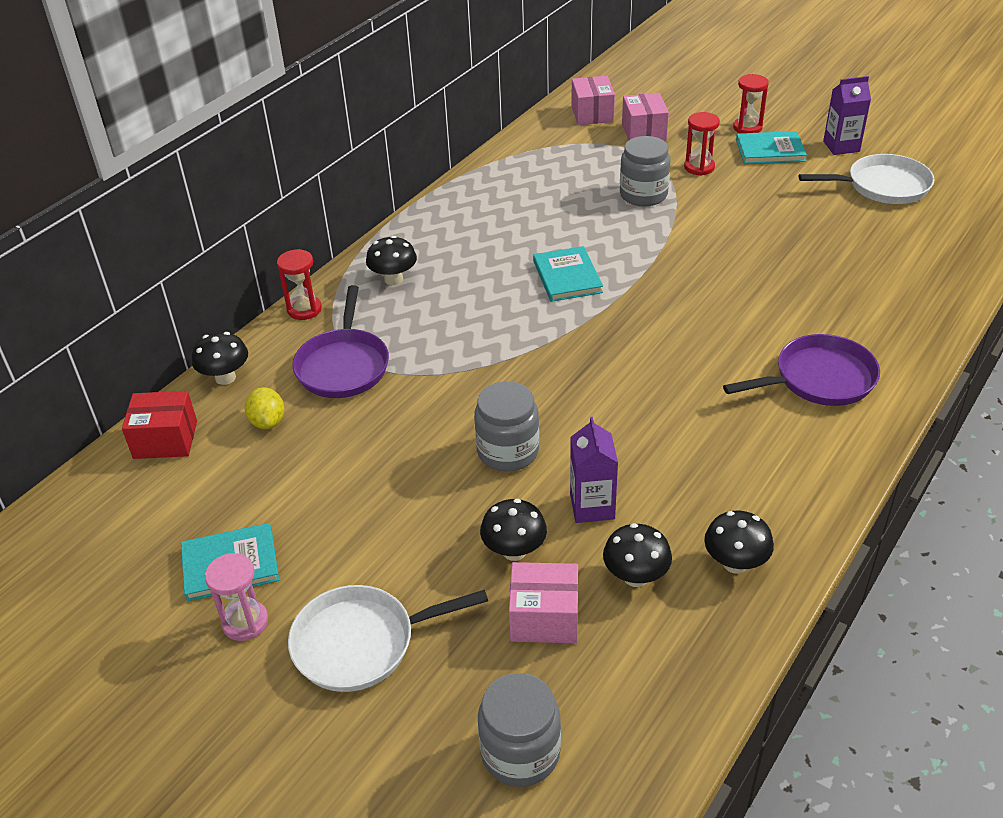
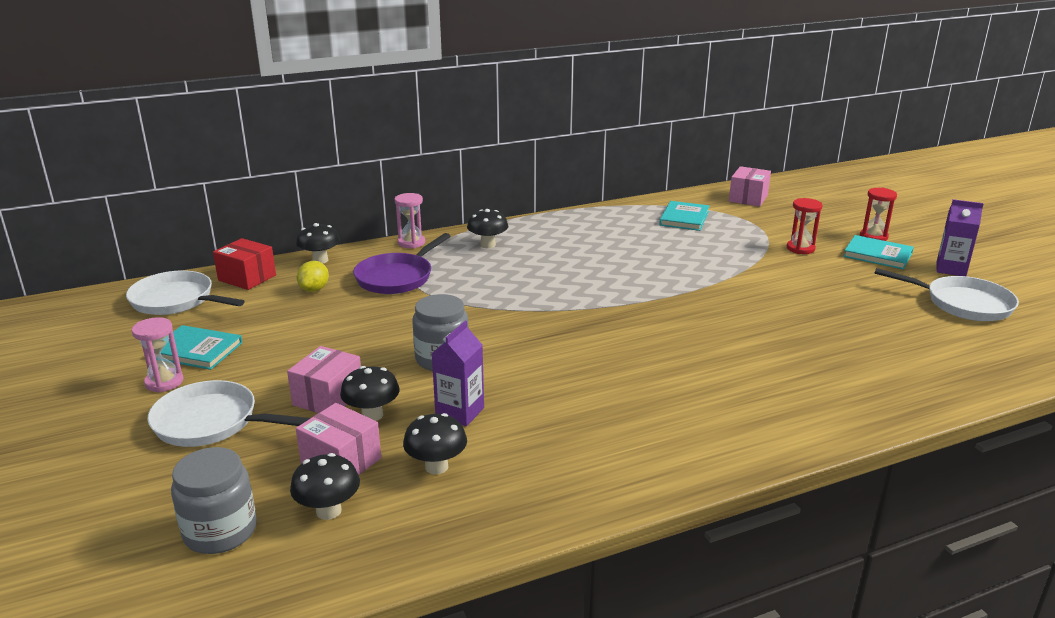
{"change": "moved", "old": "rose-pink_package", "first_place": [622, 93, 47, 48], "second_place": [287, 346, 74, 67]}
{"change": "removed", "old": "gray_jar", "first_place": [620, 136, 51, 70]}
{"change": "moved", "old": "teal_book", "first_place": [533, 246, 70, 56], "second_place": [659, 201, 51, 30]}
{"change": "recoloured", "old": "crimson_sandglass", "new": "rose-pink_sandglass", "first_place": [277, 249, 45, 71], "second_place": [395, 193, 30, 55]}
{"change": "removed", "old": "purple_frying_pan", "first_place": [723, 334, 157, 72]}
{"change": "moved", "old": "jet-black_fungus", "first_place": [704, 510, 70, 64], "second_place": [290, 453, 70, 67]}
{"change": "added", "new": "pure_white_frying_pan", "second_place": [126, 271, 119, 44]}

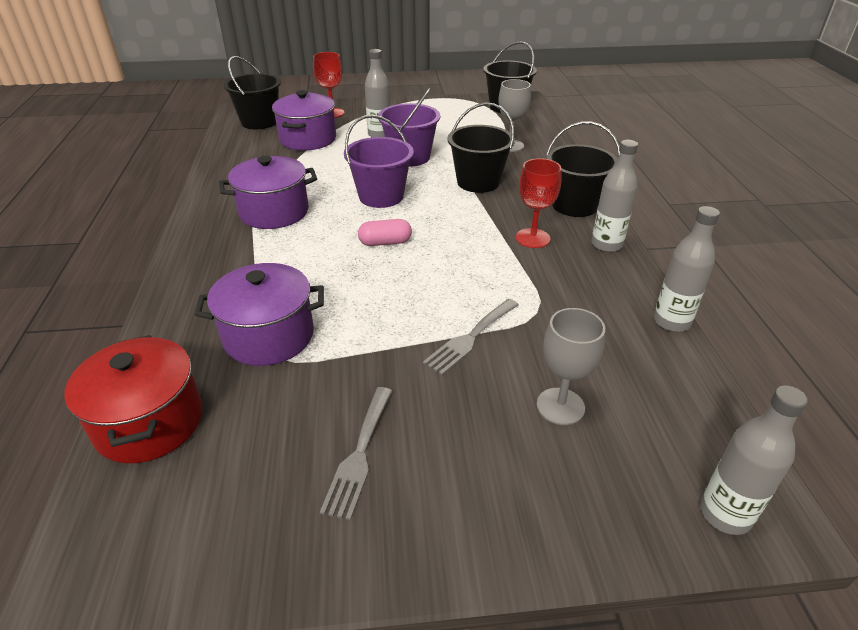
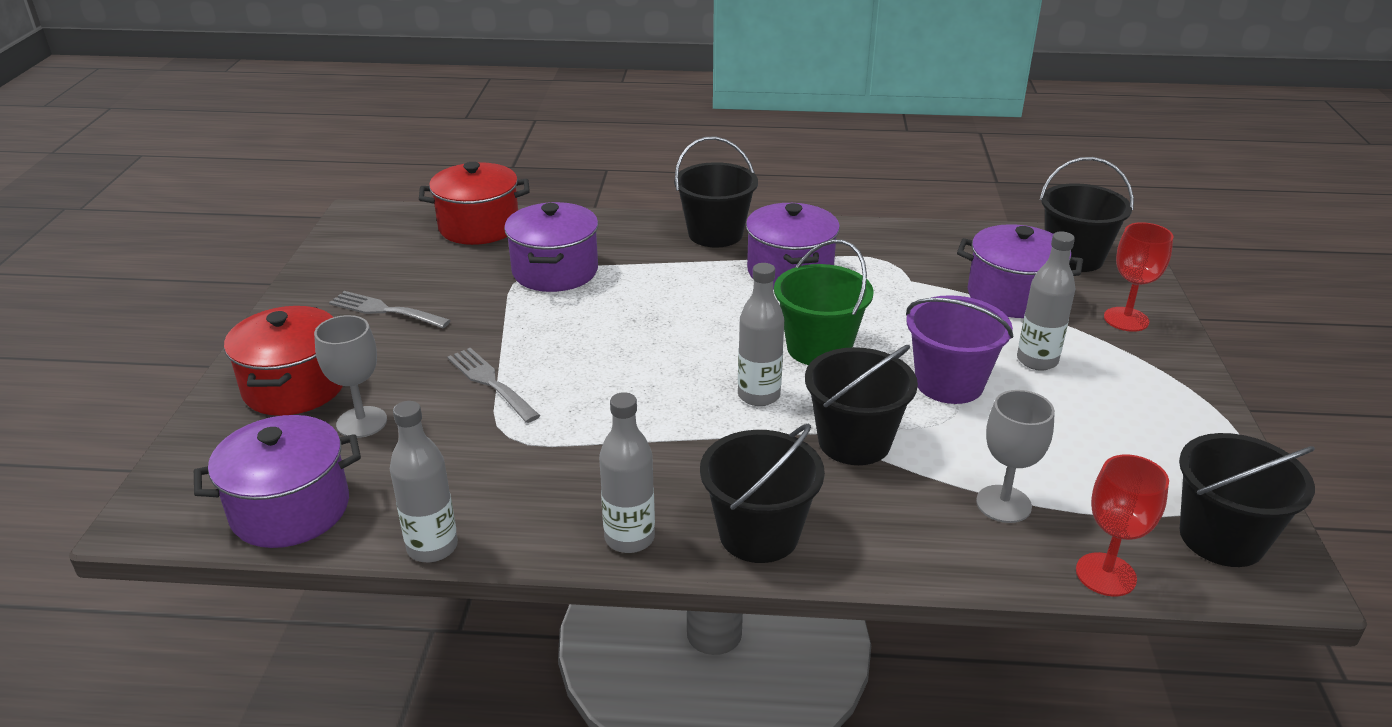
{"change": "recoloured", "old": "purple_sand_bucket", "new": "emerald_sand_bucket", "first_place": [344, 115, 70, 93], "second_place": [774, 239, 100, 126]}
{"change": "moved", "old": "crimson_goblet", "first_place": [516, 158, 46, 90], "second_place": [1076, 454, 93, 143]}
{"change": "removed", "old": "rose-pink_pill", "first_place": [358, 219, 54, 27]}
{"change": "moved", "old": "gray_flask", "first_place": [700, 386, 108, 149], "second_place": [738, 263, 46, 143]}
{"change": "added", "new": "jet-black_sand_bucket", "second_place": [674, 136, 84, 111]}
{"change": "added", "new": "crimson_cooking_pot", "second_place": [224, 306, 119, 110]}
{"change": "added", "new": "purple_cooking_pot", "second_place": [194, 415, 167, 133]}

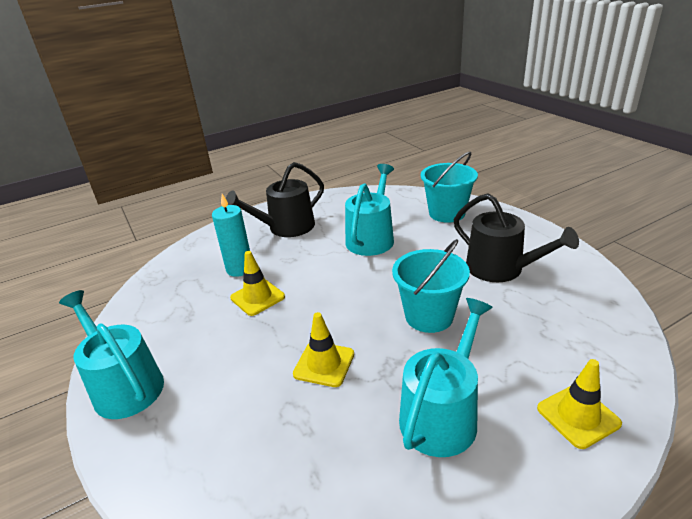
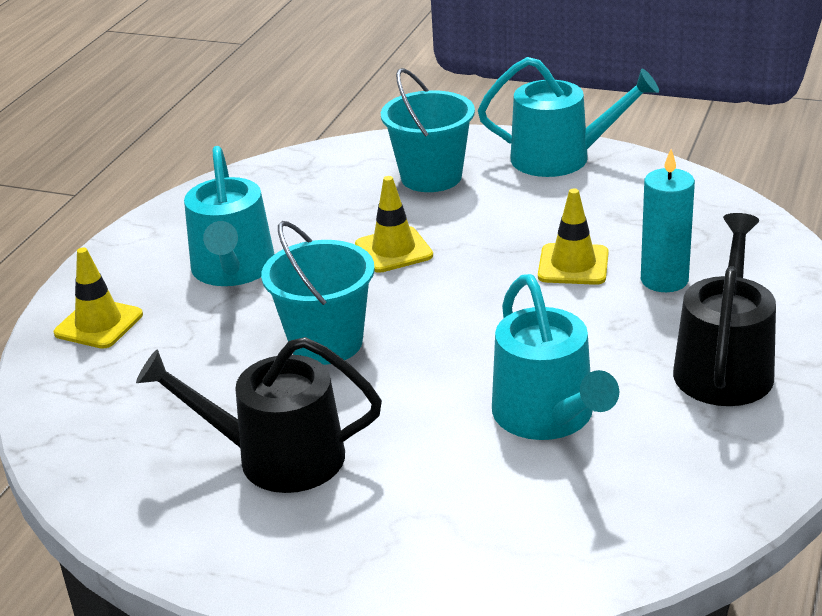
{"change": "moved", "old": "teal_sand_bucket", "first_place": [421, 152, 57, 71], "second_place": [381, 68, 94, 124]}

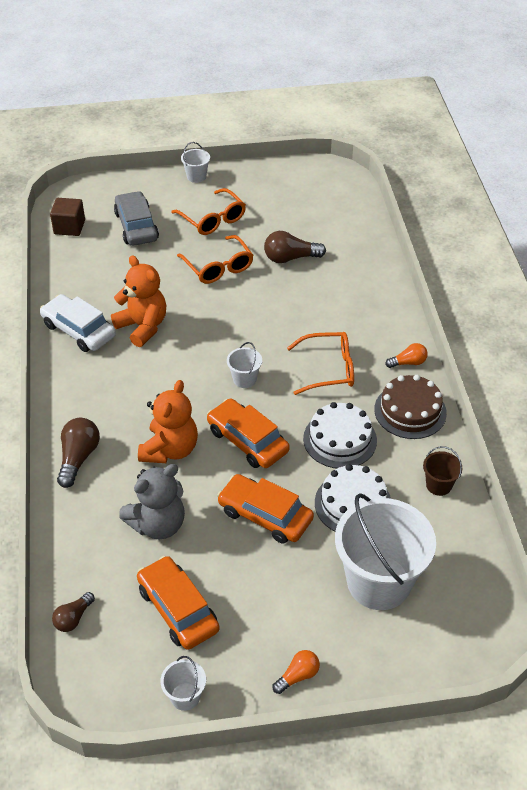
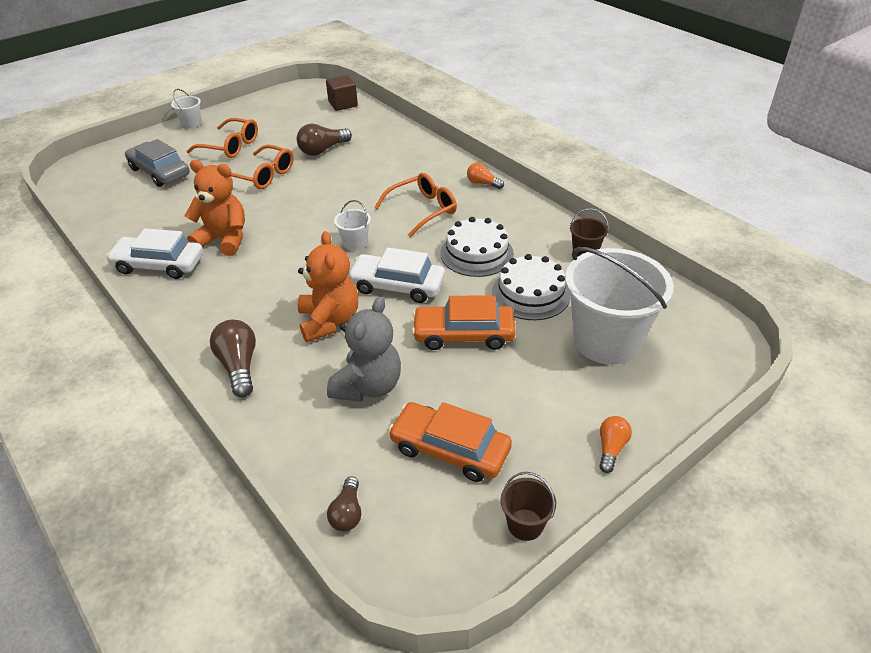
{"change": "moved", "old": "brown_cube", "first_place": [50, 198, 35, 38], "second_place": [326, 75, 32, 36]}
{"change": "turned", "old": "bright_orange_bulb", "first_place": [385, 343, 43, 25], "second_place": [467, 163, 37, 26], "degrees": -105}
{"change": "removed", "old": "brown_layer_cake", "first_place": [374, 375, 73, 64]}
{"change": "recoloured", "old": "bright_orange_toy_car", "new": "pure_white_toy_car", "first_place": [207, 398, 83, 70], "second_place": [348, 247, 97, 56]}
{"change": "recoloured", "old": "pure_white_sand_bucket", "new": "brown_sand_bucket", "first_place": [161, 656, 45, 55], "second_place": [501, 472, 55, 69]}

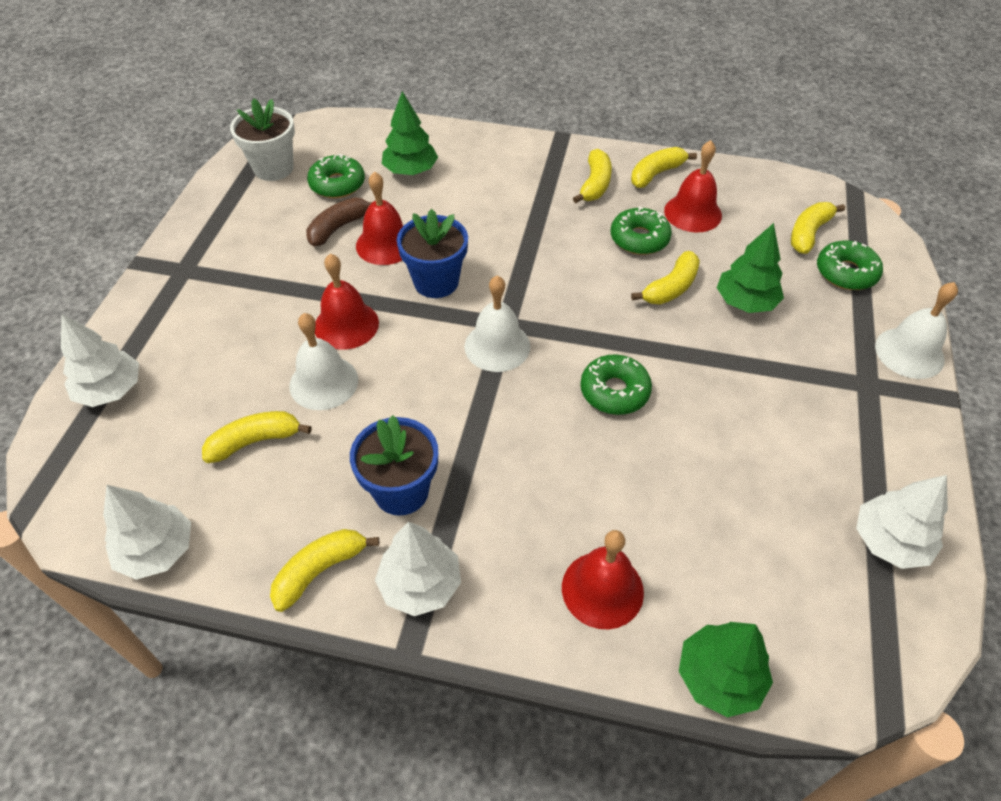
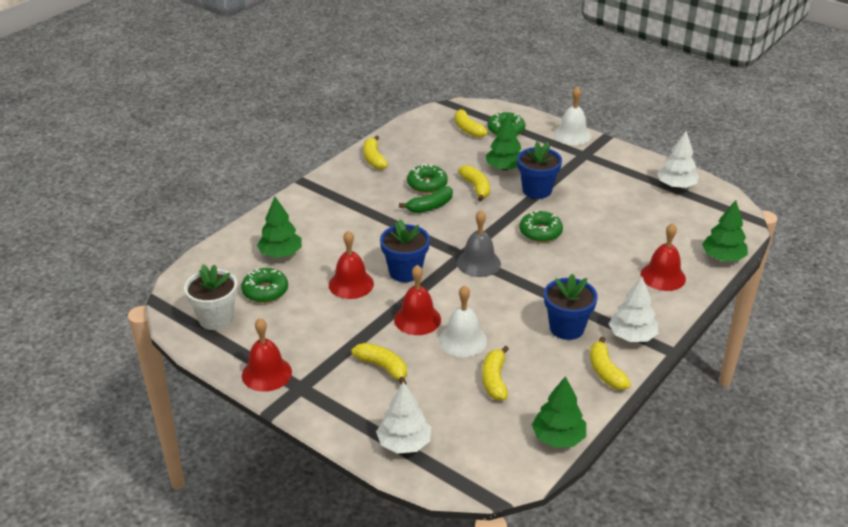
{"change": "moved", "old": "crimson_school_bell", "first_place": [664, 140, 58, 92], "second_place": [242, 318, 50, 74]}
{"change": "moved", "old": "golden_banana", "first_place": [573, 149, 39, 54], "second_place": [352, 343, 55, 41]}
{"change": "removed", "old": "brown_banana", "first_place": [306, 197, 66, 50]}
{"change": "recoloured", "old": "pure_white_school_bell", "new": "gray_school_bell", "first_place": [464, 275, 66, 97], "second_place": [457, 210, 44, 67]}
{"change": "recoloured", "old": "pure_white_fir_tree", "new": "emerald_fir_tree", "first_place": [103, 485, 88, 95], "second_place": [532, 376, 54, 72]}
{"change": "added", "new": "cobalt_plant_pot", "second_place": [517, 142, 45, 57]}
{"change": "added", "new": "emerald_banana", "second_place": [399, 186, 54, 27]}

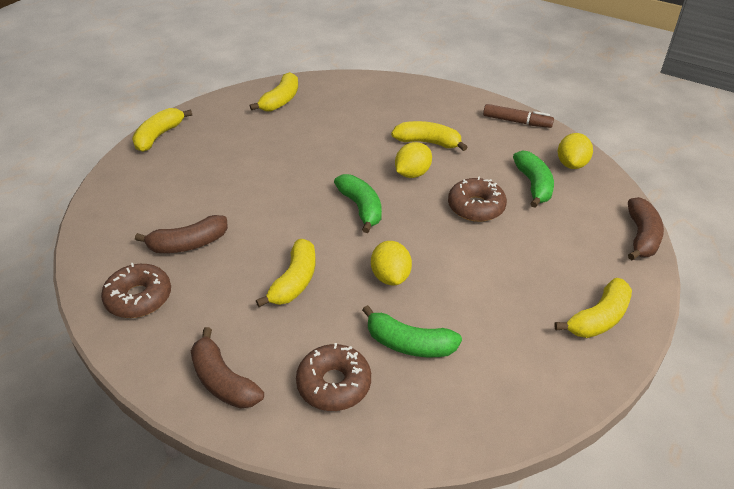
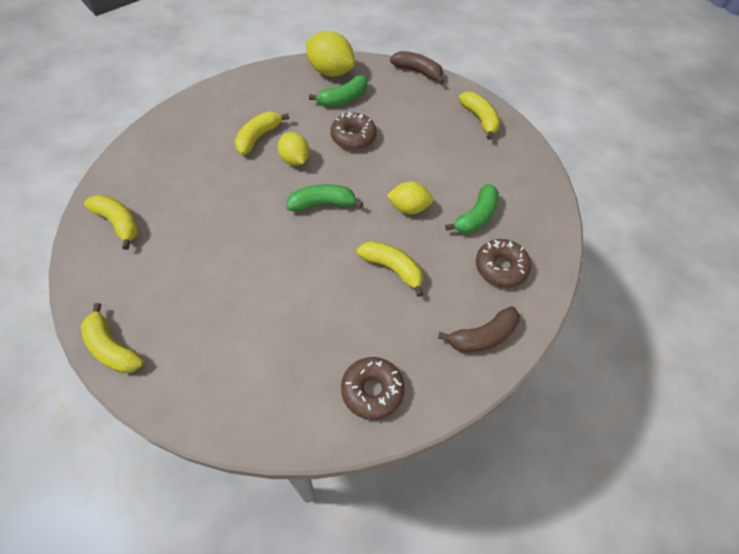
{"change": "removed", "old": "brown_marker_pen", "first_place": [483, 104, 71, 24]}
{"change": "resized", "old": "golden_citrus_fruit", "first_place": [558, 133, 35, 36], "second_place": [306, 31, 49, 46], "factor": 1.55}
{"change": "turned", "old": "emerald_banana", "first_place": [513, 151, 41, 57], "second_place": [309, 75, 59, 32], "degrees": 135}
{"change": "removed", "old": "brown_banana", "first_place": [135, 215, 93, 38]}

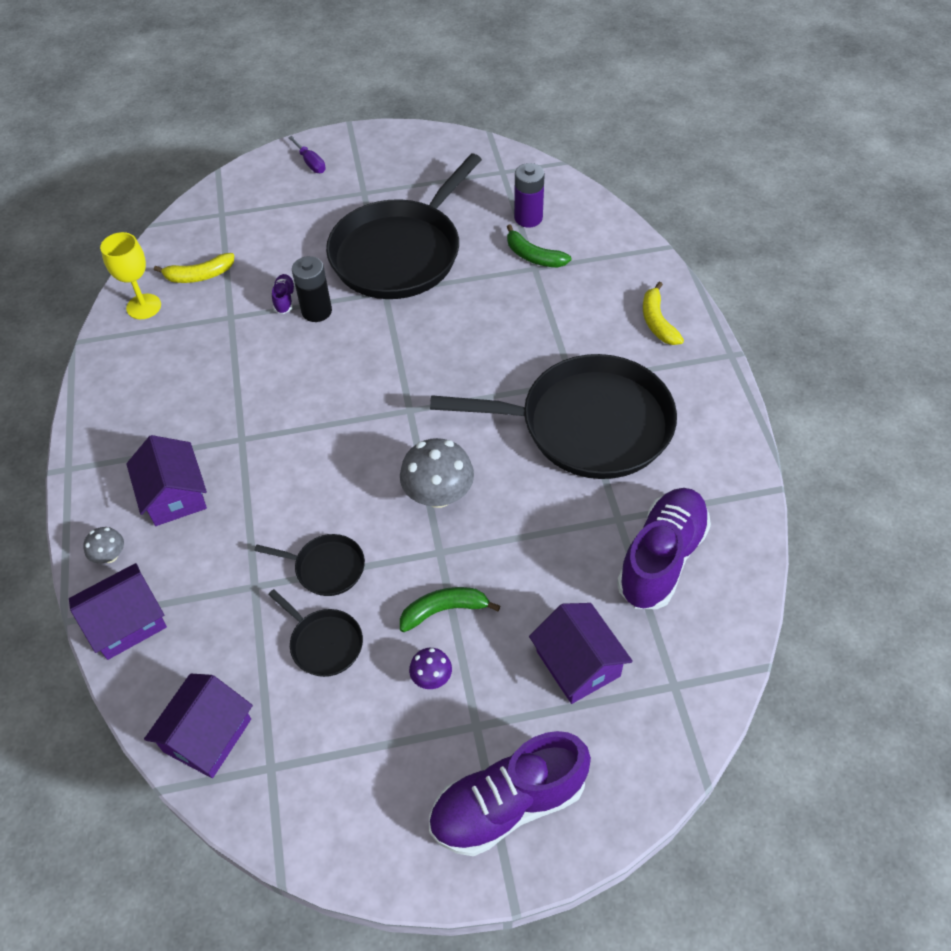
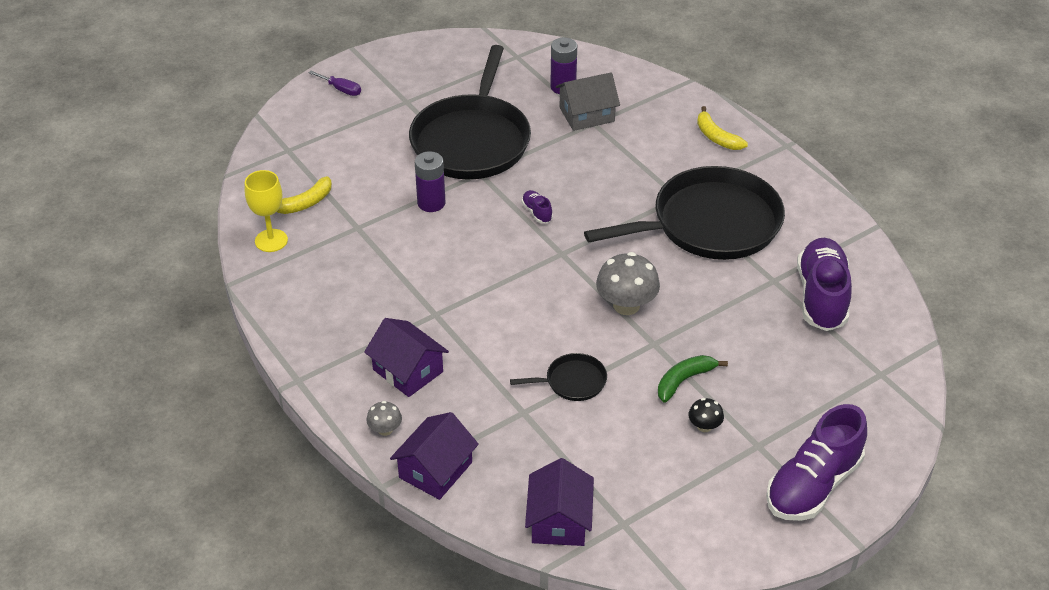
{"change": "replaced", "old": "emerald_banana", "new": "gray_toy_house", "first_place": [507, 224, 64, 44], "second_place": [556, 72, 64, 59]}
{"change": "recoloured", "old": "jet-black_battery", "new": "purple_battery", "first_place": [292, 256, 40, 66], "second_place": [415, 151, 30, 61]}
{"change": "moved", "old": "purple_lace-up_shoe", "first_place": [272, 274, 23, 40], "second_place": [522, 190, 31, 33]}
{"change": "removed", "old": "jet-black_frying_pan", "first_place": [268, 589, 95, 88]}
{"change": "removed", "old": "purple_toy_house", "first_place": [529, 603, 104, 101]}
{"change": "recoloured", "old": "purple_fungus", "new": "jet-black_fungus", "first_place": [409, 648, 43, 41], "second_place": [688, 398, 36, 34]}

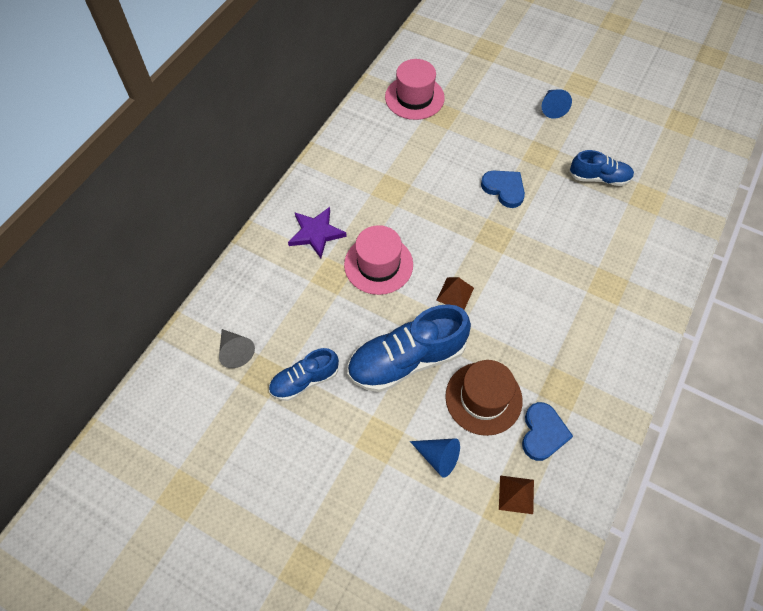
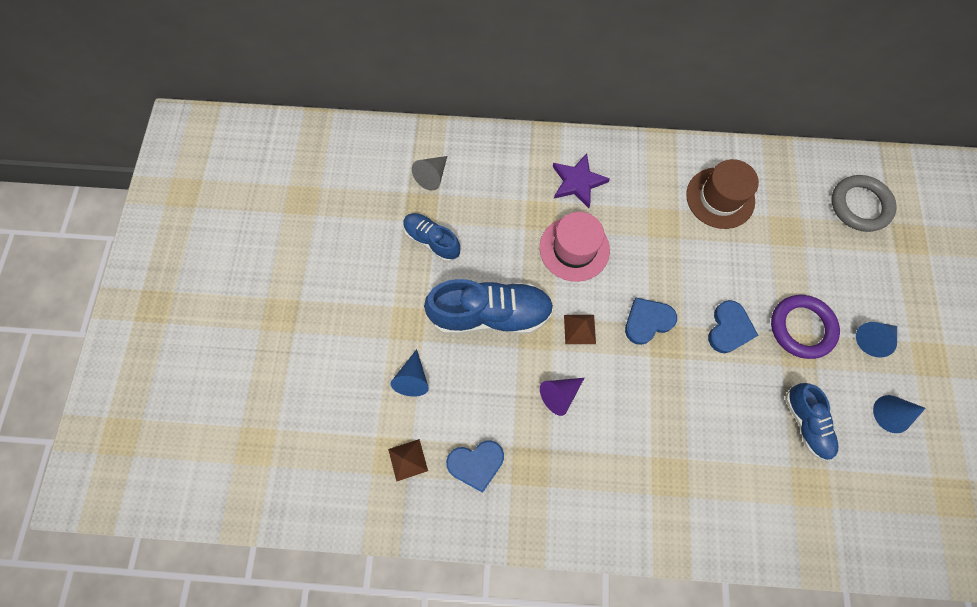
{"change": "removed", "old": "rose-pink_top_hat", "first_place": [385, 59, 60, 61]}
{"change": "turned", "old": "cobalt_lace-up_shoe", "first_place": [347, 304, 124, 88], "second_place": [424, 279, 130, 55], "degrees": 135}
{"change": "moved", "old": "brown_top_hat", "first_place": [445, 360, 77, 76], "second_place": [686, 159, 73, 70]}
{"change": "added", "new": "gray_hoop", "second_place": [831, 175, 66, 57]}
{"change": "added", "new": "purple_hoop", "second_place": [771, 295, 69, 64]}
{"change": "added", "new": "cobalt_heart", "second_place": [625, 298, 52, 47]}
{"change": "added", "new": "purple_cone_shape", "second_place": [540, 378, 44, 38]}
{"change": "added", "new": "cobalt_cone_shape", "second_place": [873, 395, 53, 38]}

